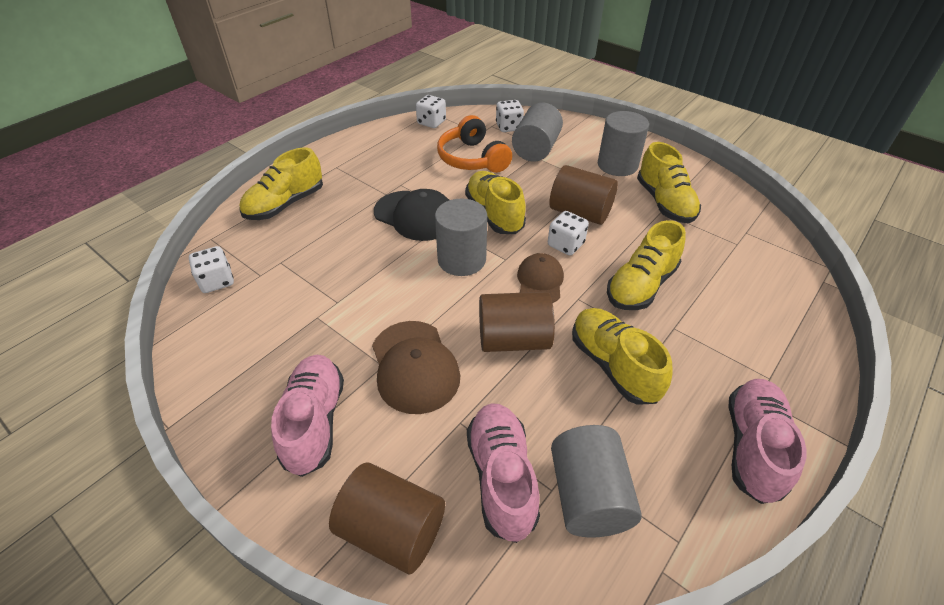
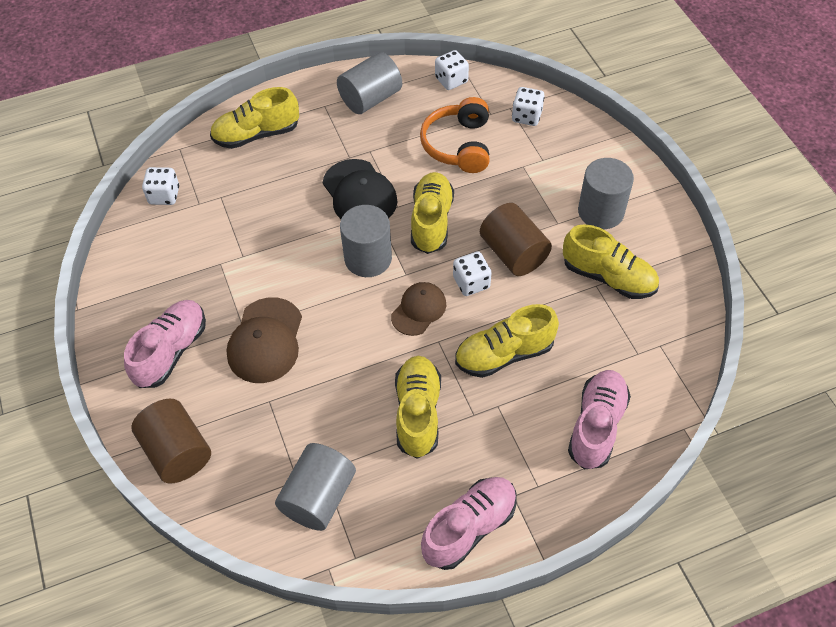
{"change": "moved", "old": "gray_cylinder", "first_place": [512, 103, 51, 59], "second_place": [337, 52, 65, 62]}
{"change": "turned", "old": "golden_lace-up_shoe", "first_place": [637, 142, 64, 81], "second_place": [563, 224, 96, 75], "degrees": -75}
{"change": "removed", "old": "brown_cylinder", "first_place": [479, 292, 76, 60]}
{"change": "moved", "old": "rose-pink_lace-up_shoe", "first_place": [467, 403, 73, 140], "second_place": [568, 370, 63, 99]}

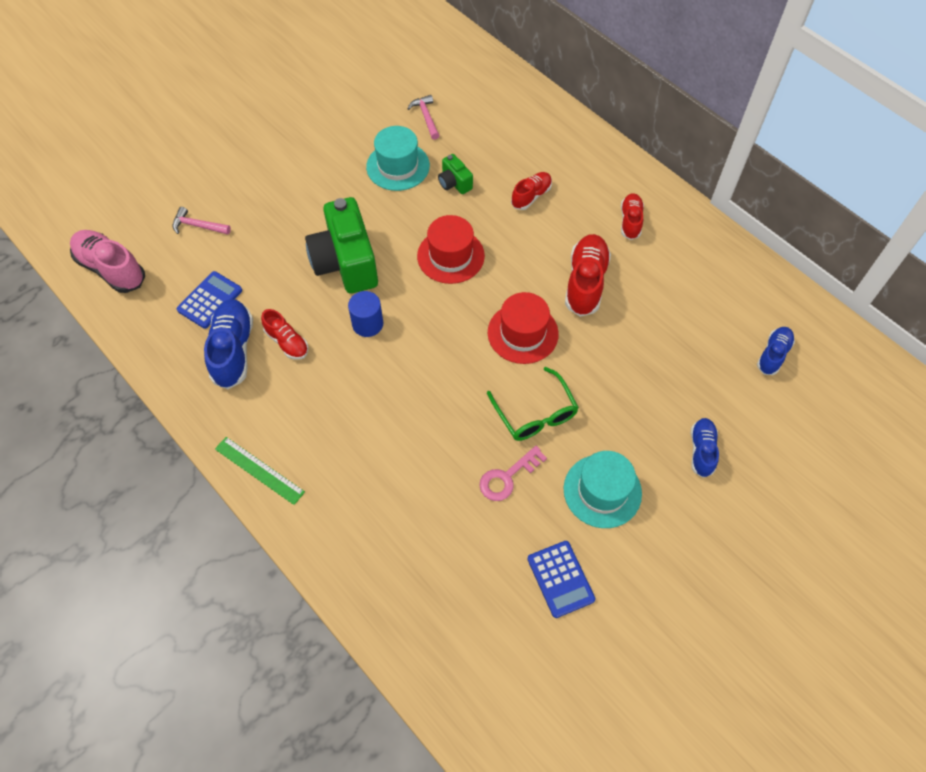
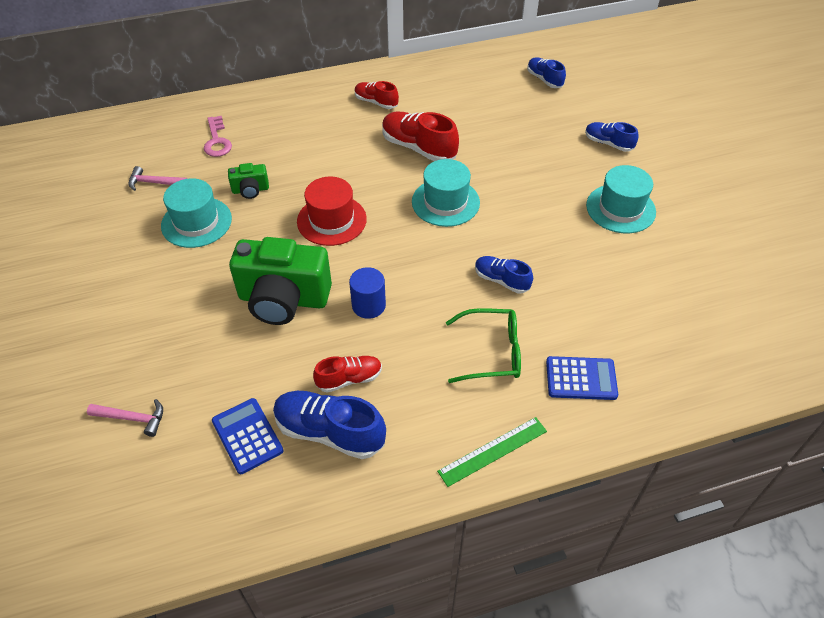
{"change": "removed", "old": "crimson_lace-up_shoe", "first_place": [511, 172, 41, 38]}
{"change": "turned", "old": "rose-pink_claw_hammer", "first_place": [172, 207, 59, 28], "second_place": [87, 399, 76, 38], "degrees": -120}
{"change": "removed", "old": "rose-pink_lace-up_shoe", "first_place": [70, 230, 75, 63]}
{"change": "recoloured", "old": "crimson_top_hat", "new": "teal_top_hat", "first_place": [488, 292, 71, 72], "second_place": [412, 159, 68, 68]}
{"change": "moved", "old": "emerald_spectacles", "first_place": [487, 367, 92, 74], "second_place": [446, 308, 75, 75]}
{"change": "moved", "old": "rose-pink_latchkey", "first_place": [479, 446, 68, 55], "second_place": [204, 116, 28, 41]}
{"change": "moved", "old": "cobalt_calculator", "first_place": [527, 541, 69, 77], "second_place": [546, 356, 72, 44]}
{"change": "added", "new": "cobalt_lace-up_shoe", "second_place": [475, 256, 58, 38]}

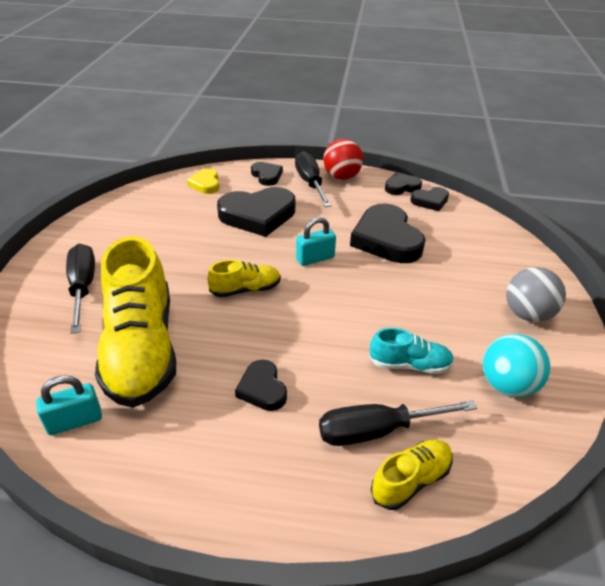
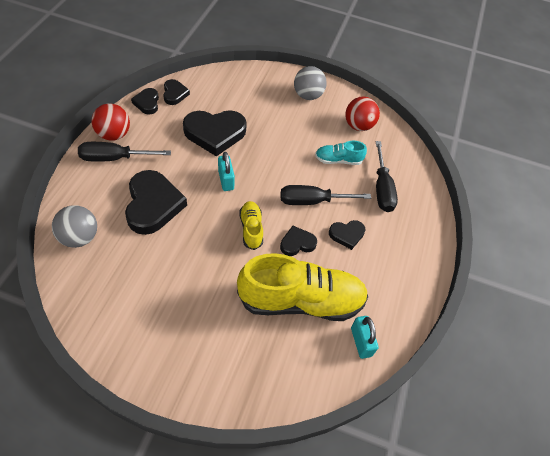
{"change": "moved", "old": "jet-black_heart", "first_place": [251, 162, 32, 24], "second_place": [280, 226, 37, 30]}
{"change": "replaced", "old": "golden_heart", "new": "gray_ball", "first_place": [187, 168, 32, 26], "second_place": [52, 205, 45, 43]}
{"change": "moved", "old": "jet-black_flat_screwdriver", "first_place": [66, 244, 29, 90], "second_place": [281, 185, 90, 20]}
{"change": "turned", "old": "teal_lace-up_shoe", "first_place": [369, 328, 85, 46], "second_place": [315, 141, 52, 24], "degrees": -105}
{"change": "recoloured", "old": "teal_ball", "new": "crimson_ball", "first_place": [483, 334, 67, 64], "second_place": [345, 97, 35, 34]}
{"change": "removed", "old": "golden_lace-up_shoe", "first_place": [371, 440, 82, 70]}

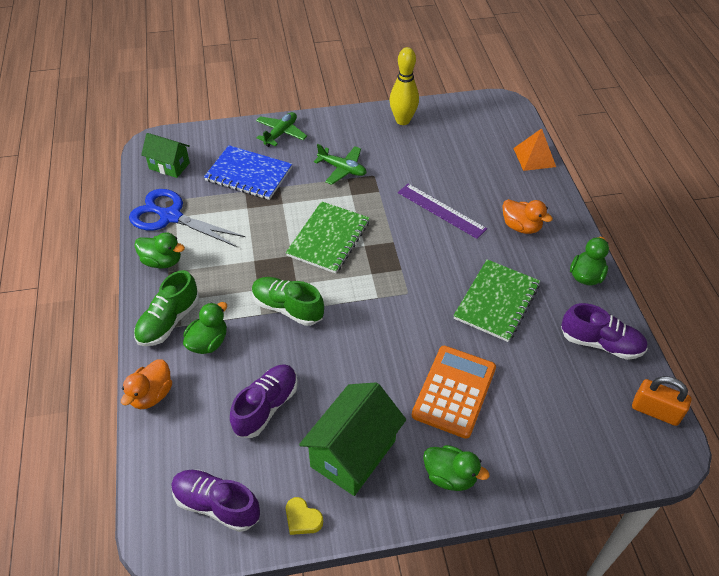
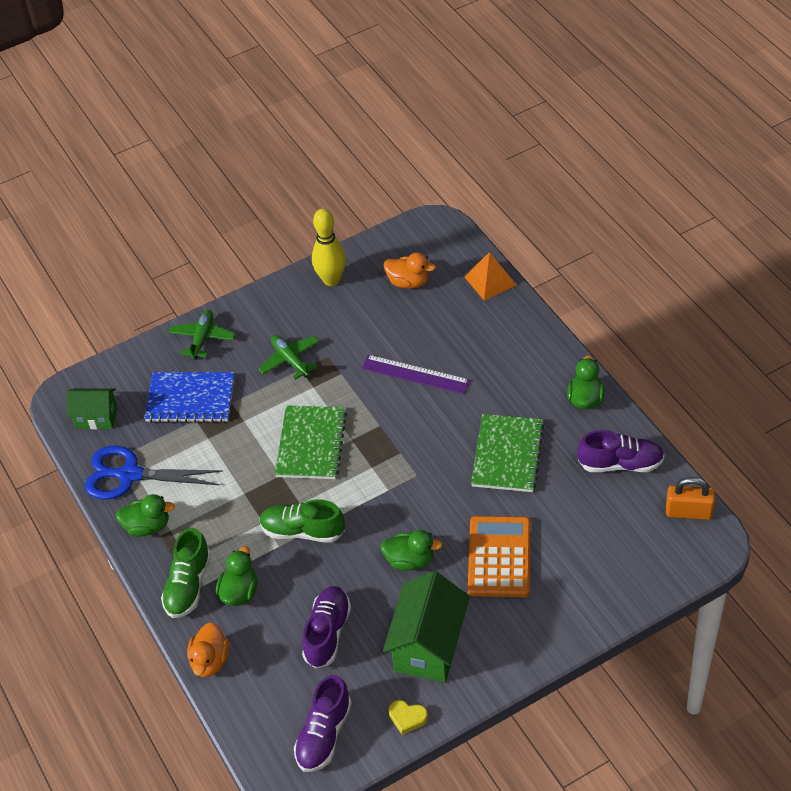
{"change": "turned", "old": "emerald_plane", "first_place": [314, 144, 53, 41], "second_place": [258, 335, 62, 45], "degrees": -135}
{"change": "moved", "old": "bright_orange_toy_duck", "first_place": [503, 199, 50, 35], "second_place": [384, 252, 52, 37]}
{"change": "moved", "old": "emerald_toy_duck", "first_place": [423, 445, 67, 46], "second_place": [381, 530, 61, 41]}
{"change": "turned", "old": "purple_lace-up_shoe", "first_place": [171, 470, 89, 62], "second_place": [294, 675, 58, 97], "degrees": -75}

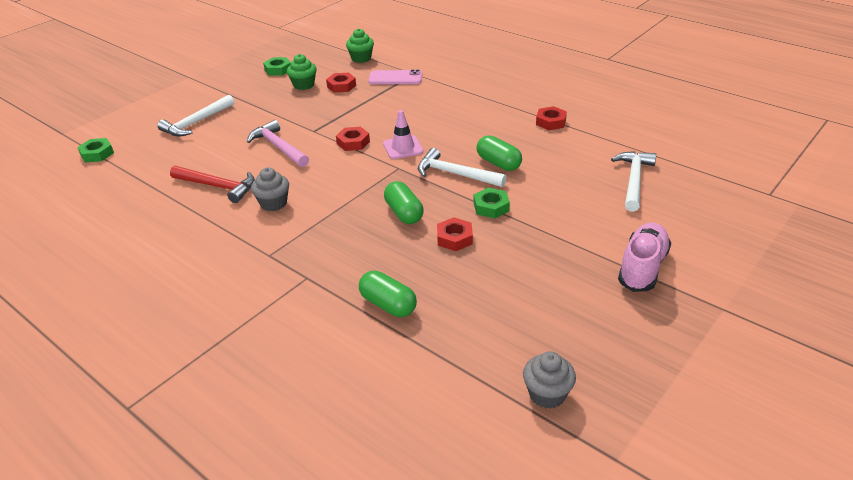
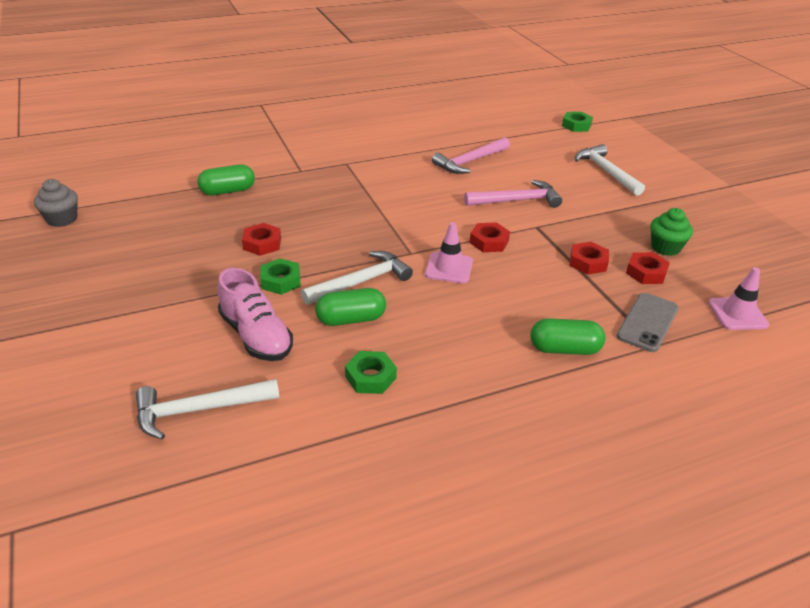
{"change": "replaced", "old": "emerald_cupcake", "new": "rose-pink_traffic_cone", "first_place": [346, 28, 28, 35], "second_place": [708, 267, 61, 63]}
{"change": "moved", "old": "emerald_hex_nut", "first_place": [263, 57, 28, 19], "second_place": [345, 351, 52, 43]}
{"change": "recoloured", "old": "rose-pink_mobile_phone", "new": "gray_mobile_phone", "first_place": [368, 70, 54, 14], "second_place": [617, 293, 61, 59]}
{"change": "moved", "old": "crimson_hex_nut", "first_place": [536, 106, 31, 24], "second_place": [570, 242, 39, 33]}
{"change": "turned", "old": "pure_white_claw_hammer", "first_place": [611, 151, 45, 61], "second_place": [136, 379, 143, 61], "degrees": 120}
{"change": "recoloured", "old": "crimson_claw_hammer", "new": "rose-pink_claw_hammer", "first_place": [170, 166, 85, 37], "second_place": [432, 137, 78, 37]}
{"change": "removed", "old": "gray_cupcake", "first_place": [251, 167, 38, 44]}
{"change": "moved", "old": "emerald_pill", "first_place": [384, 181, 40, 43], "second_place": [530, 318, 75, 37]}
{"change": "moved", "old": "rose-pink_lace-up_shoe", "first_place": [618, 223, 53, 69], "second_place": [217, 268, 76, 93]}

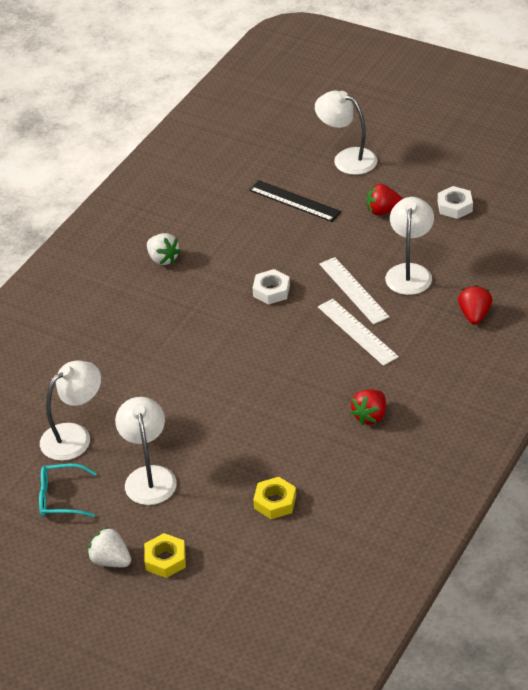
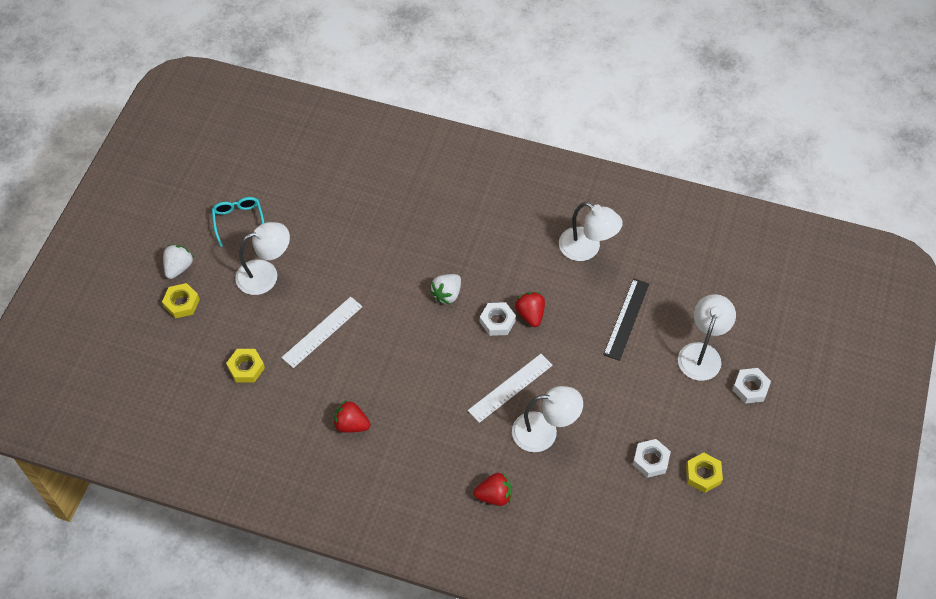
{"change": "moved", "old": "crimson_berry", "first_place": [367, 184, 36, 31], "second_place": [515, 292, 30, 35]}
{"change": "moved", "old": "pure_white_berry", "first_place": [147, 233, 34, 32], "second_place": [430, 274, 31, 30]}
{"change": "moved", "old": "pure_white_ruler", "first_place": [318, 299, 81, 67], "second_place": [281, 297, 82, 71]}
{"change": "moved", "old": "pure_white_lamp", "first_place": [40, 361, 61, 100], "second_place": [559, 202, 64, 59]}
{"change": "added", "new": "pure_white_hex_nut", "second_place": [733, 368, 38, 36]}
{"change": "added", "new": "golden_hex_nut", "second_place": [686, 452, 37, 41]}

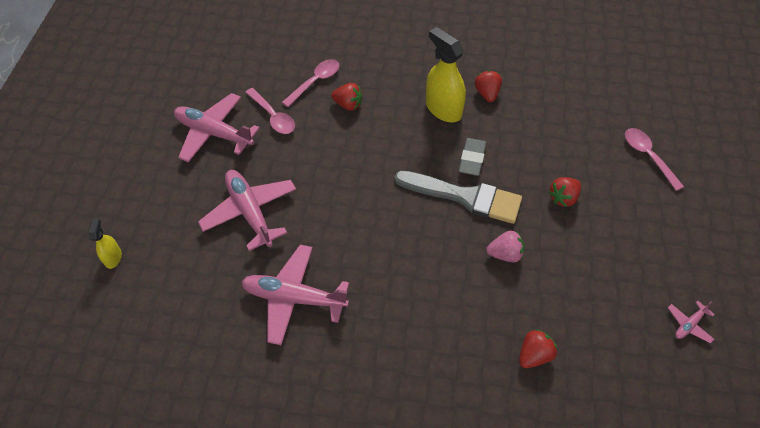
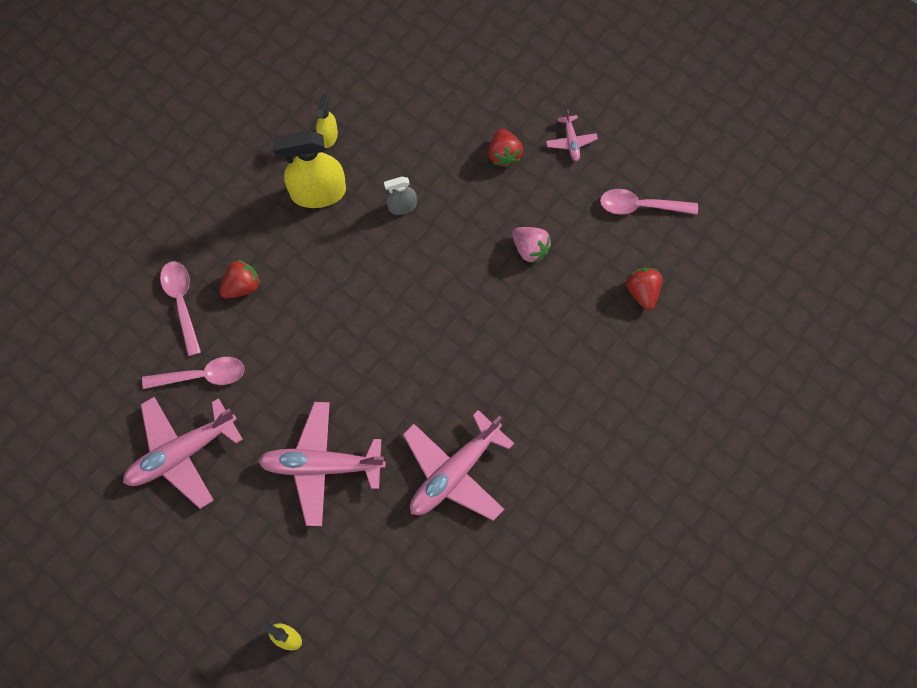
{"change": "replaced", "old": "crimson_berry", "new": "golden_spray_cleaner", "first_place": [475, 70, 27, 32], "second_place": [316, 94, 22, 54]}
{"change": "moved", "old": "rose-pink_teaspoon", "first_place": [625, 128, 59, 63], "second_place": [600, 189, 98, 26]}
{"change": "replaced", "old": "gray_pencil_eraser", "new": "gray_spray_cleaner", "first_place": [459, 138, 27, 38], "second_place": [384, 177, 33, 38]}
{"change": "removed", "old": "gray_paintbrush", "first_place": [395, 171, 127, 53]}
{"change": "turned", "old": "rose-pink_berry", "first_place": [486, 231, 39, 31], "second_place": [512, 227, 39, 36], "degrees": 105}
{"change": "moved", "old": "rose-pink_plane", "first_place": [668, 301, 47, 43], "second_place": [546, 110, 52, 51]}

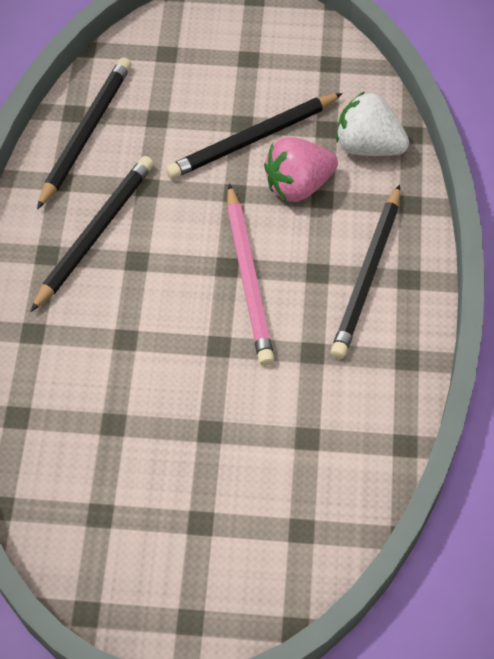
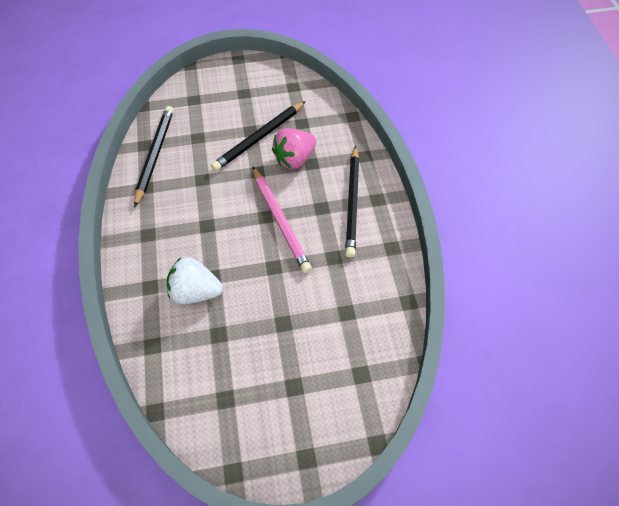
{"change": "moved", "old": "pure_white_berry", "first_place": [336, 92, 73, 64], "second_place": [167, 257, 56, 47]}
{"change": "removed", "old": "jet-black_wooden_pencil", "first_place": [30, 156, 124, 156]}

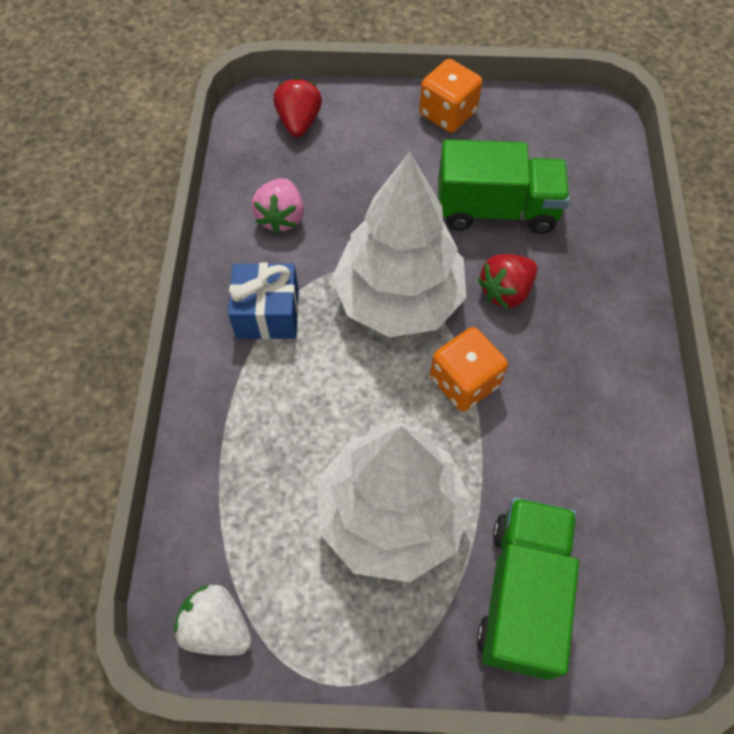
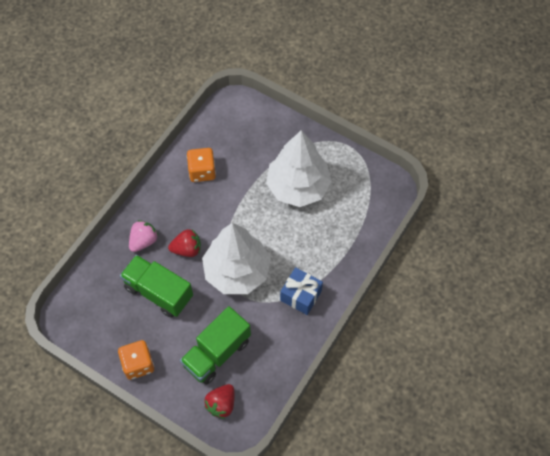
{"change": "moved", "old": "rose-pink_berry", "first_place": [251, 178, 53, 56], "second_place": [129, 220, 30, 32]}
{"change": "moved", "old": "bright_orange_dice", "first_place": [430, 327, 78, 84], "second_place": [187, 148, 29, 34]}
{"change": "moved", "old": "emerald_truck", "first_place": [477, 497, 102, 183], "second_place": [180, 306, 71, 79]}
{"change": "removed", "old": "pure_white_berry", "first_place": [174, 585, 78, 71]}

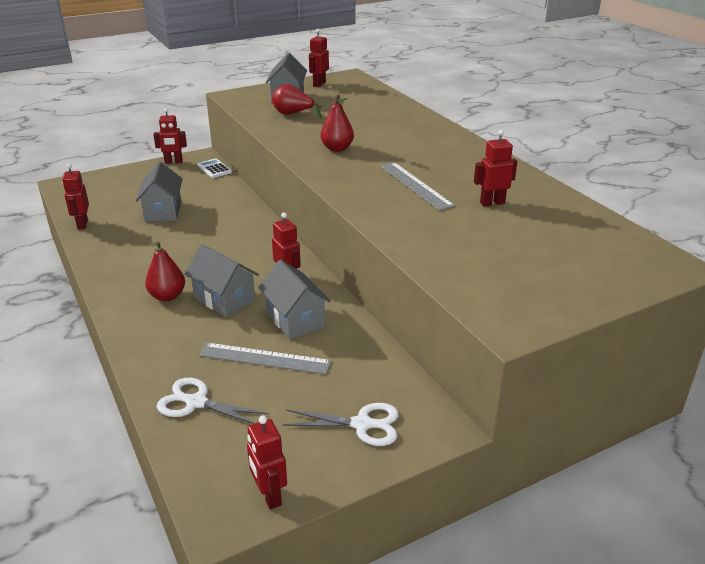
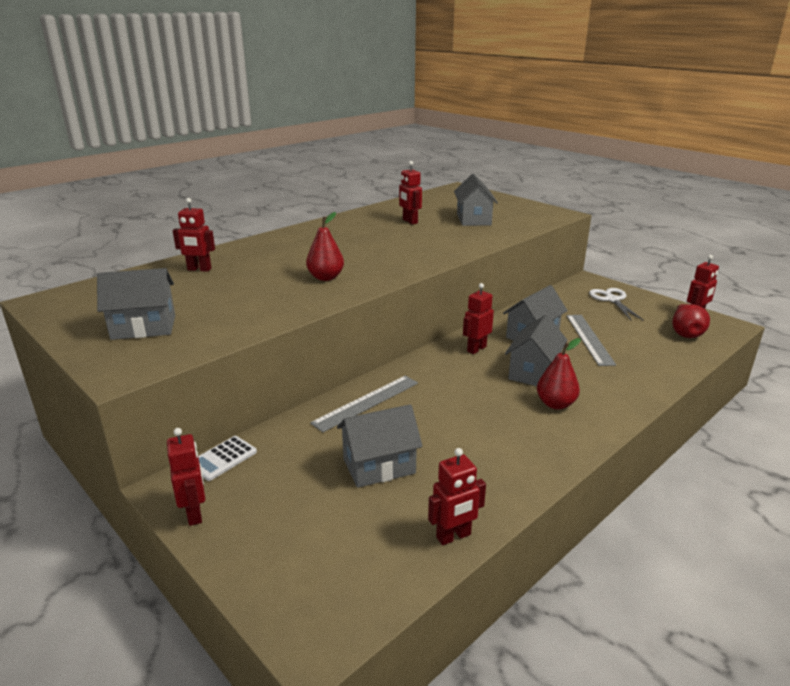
{"change": "moved", "old": "crimson_robot", "first_place": [309, 29, 20, 58], "second_place": [173, 198, 42, 74]}
{"change": "moved", "old": "crimson_pear", "first_place": [272, 84, 50, 35], "second_place": [672, 304, 38, 34]}
{"change": "moved", "old": "gray_ruler", "first_place": [380, 162, 75, 49], "second_place": [310, 376, 108, 56]}
{"change": "removed", "old": "pure_white_shears", "first_place": [157, 378, 112, 46]}
{"change": "added", "new": "gray_toy_house", "second_place": [454, 174, 44, 52]}

